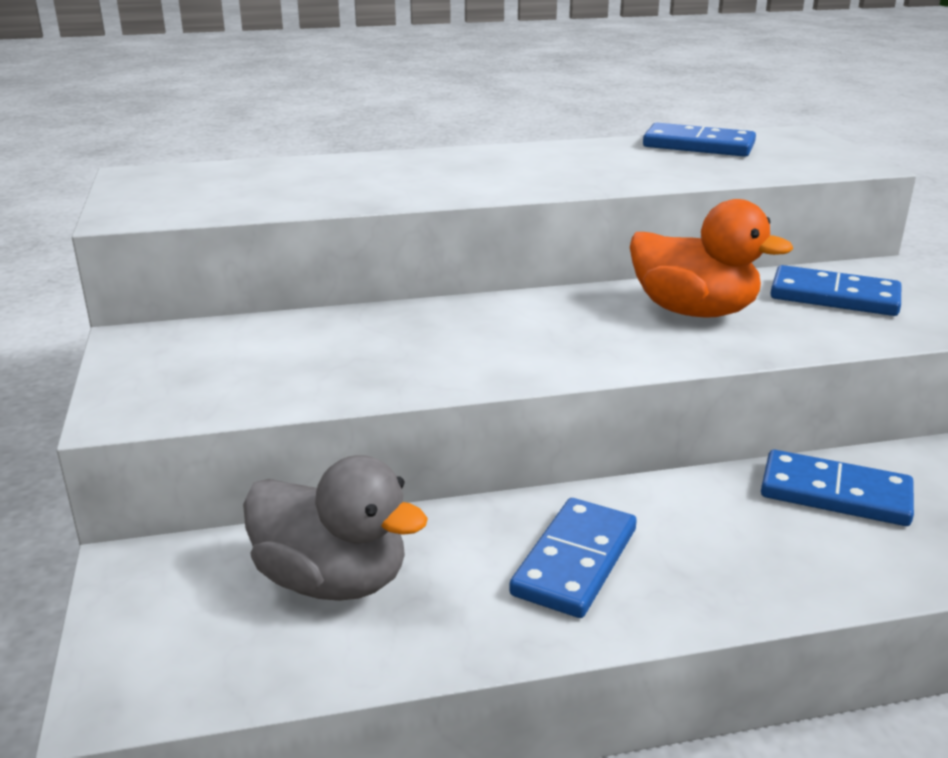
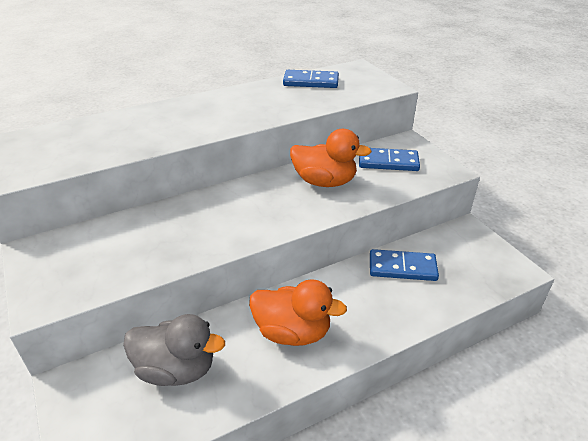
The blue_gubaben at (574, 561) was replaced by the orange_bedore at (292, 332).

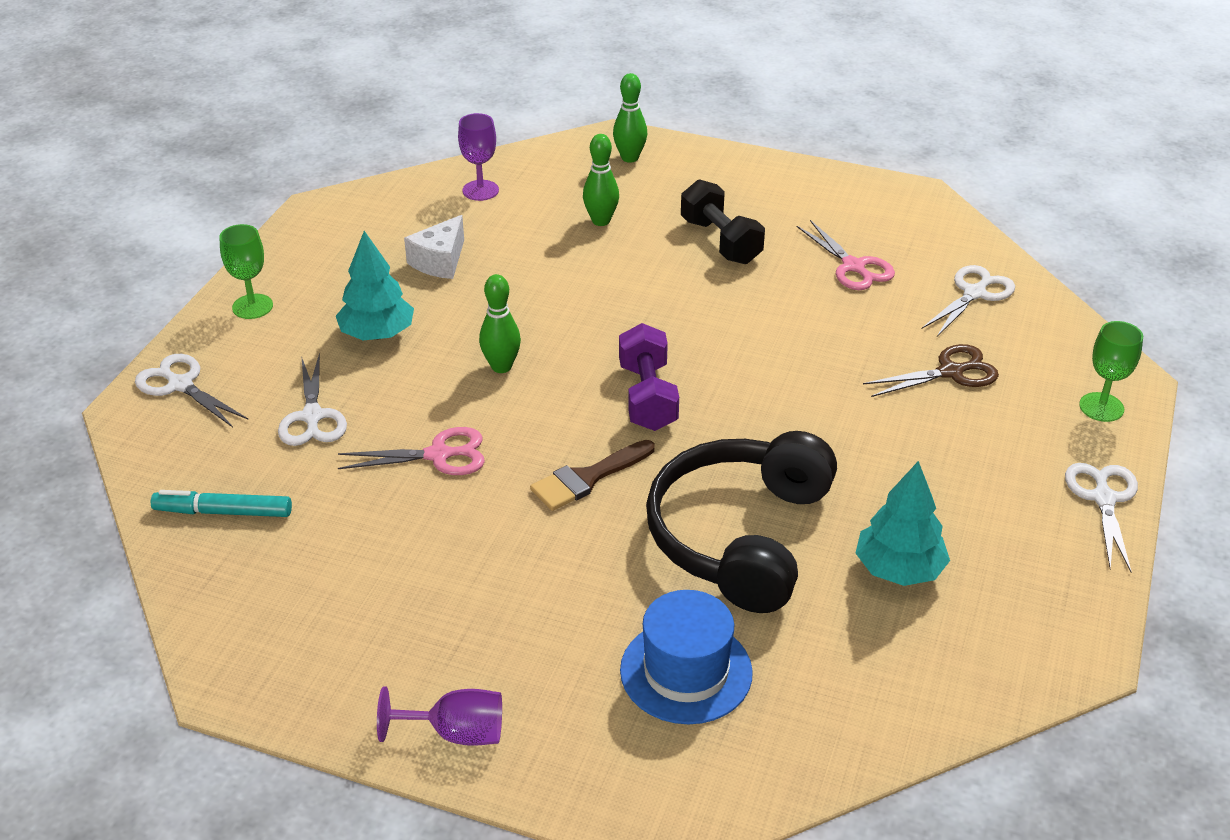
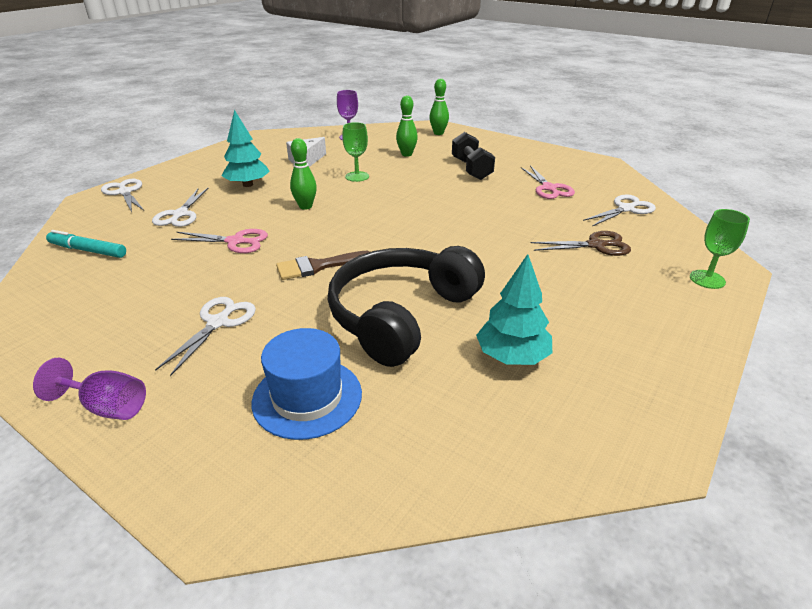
The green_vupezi moved from (252, 306) to (357, 176). The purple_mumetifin at (647, 397) disappeared. The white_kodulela moved from (1103, 499) to (218, 323).

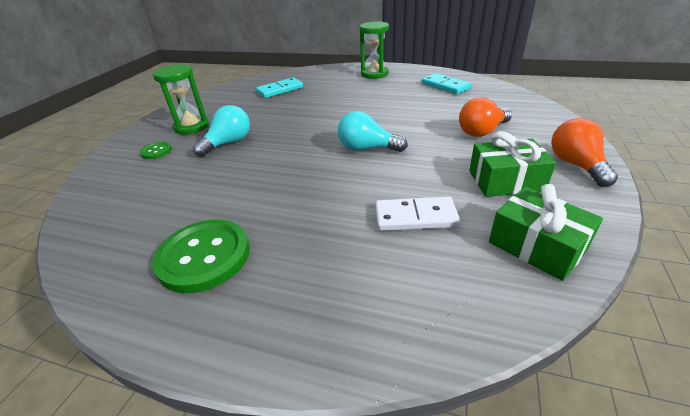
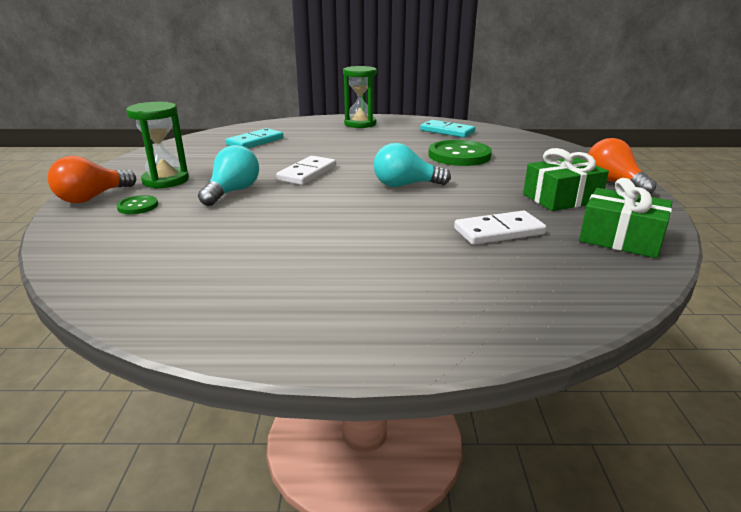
The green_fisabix moved from (204, 256) to (459, 155). The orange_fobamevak moved from (482, 131) to (92, 198). The white_gubaben at (307, 173) appeared.

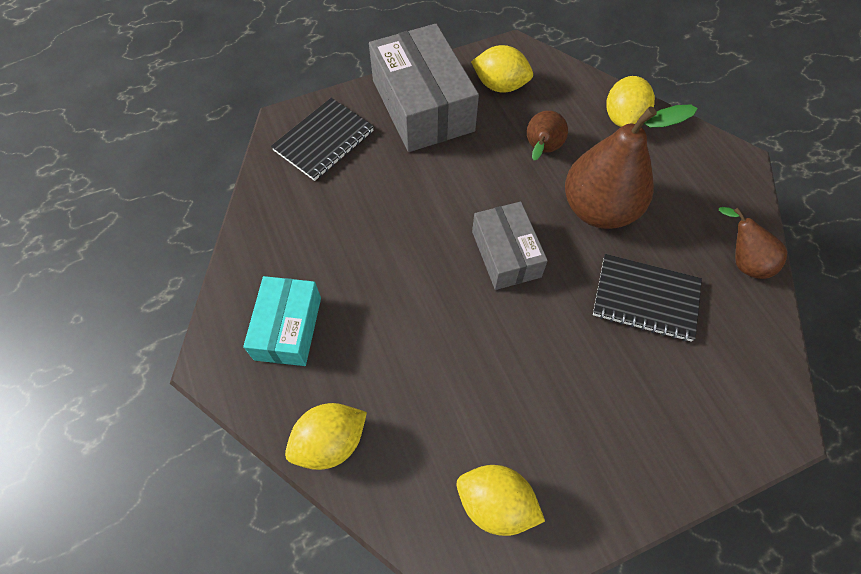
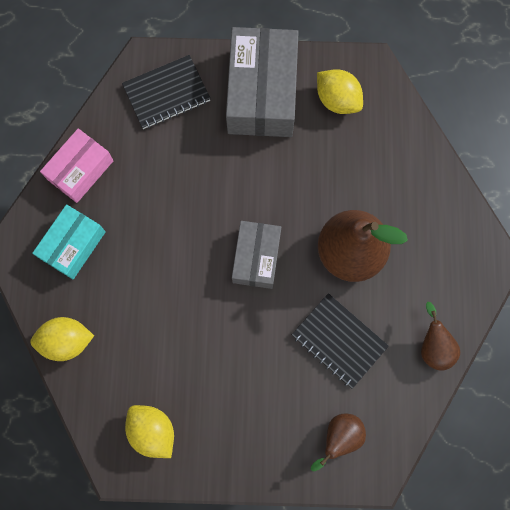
The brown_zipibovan moved from (541, 150) to (339, 437). The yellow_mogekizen at (623, 118) disappeared. The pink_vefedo at (80, 170) appeared.

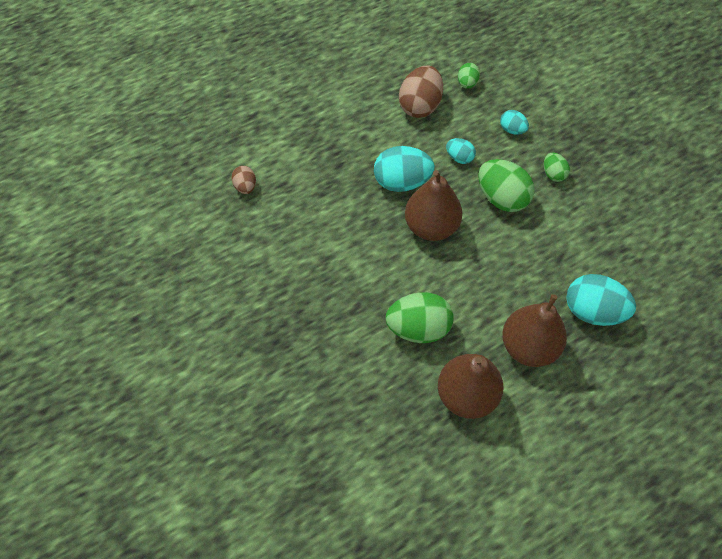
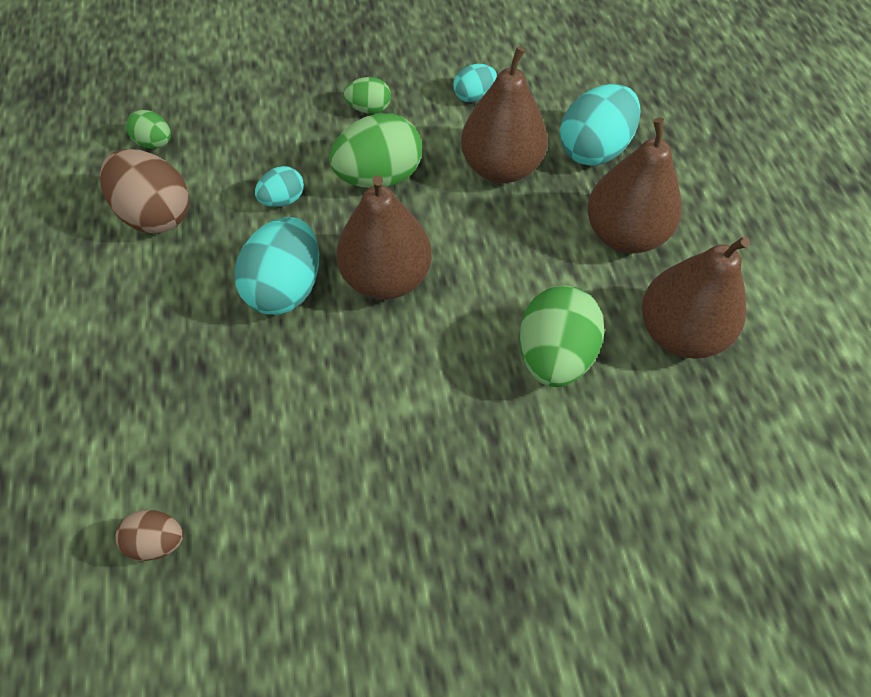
The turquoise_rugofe moved from (512, 130) to (474, 96). The brown_zipibovan at (501, 167) appeared.

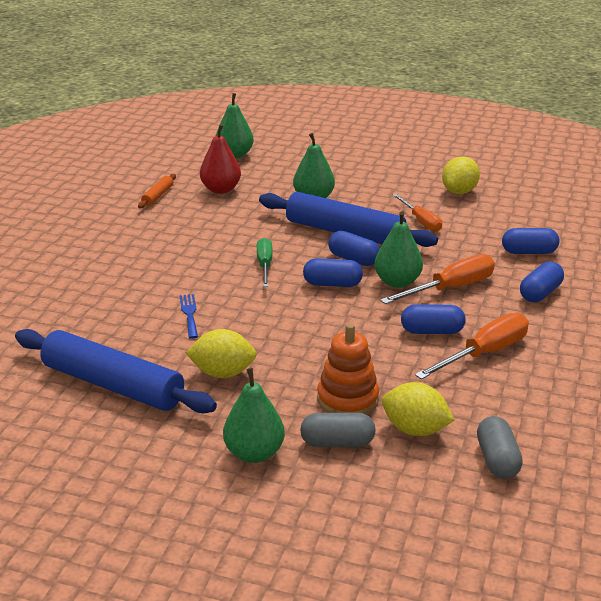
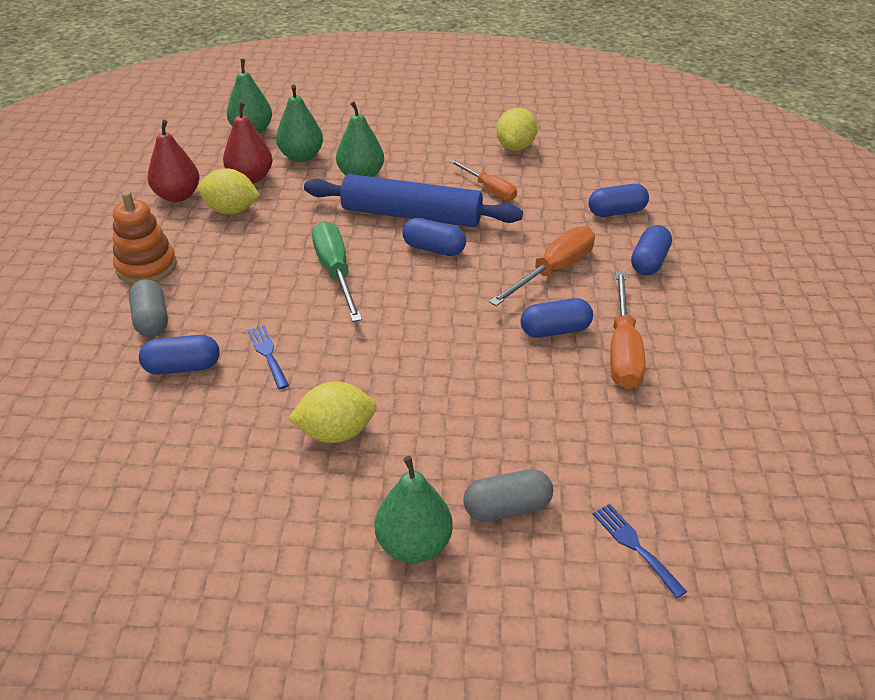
The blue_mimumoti at (113, 385) disappeared. The orange_mimumoti at (157, 196) was replaced by the red_zipibovan at (178, 196). The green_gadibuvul at (265, 265) changed to 1.51 times the size. The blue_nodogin moved from (332, 284) to (183, 367). The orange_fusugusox moved from (347, 399) to (146, 267). The green_zipibovan moved from (397, 282) to (301, 157). The yellow_mogekizen moved from (415, 429) to (231, 210). The orange_gadibuvul at (484, 353) turned 150 degrees clockwise. The grey_nodogin moved from (497, 460) to (152, 320). The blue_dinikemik at (635, 546) appeared.

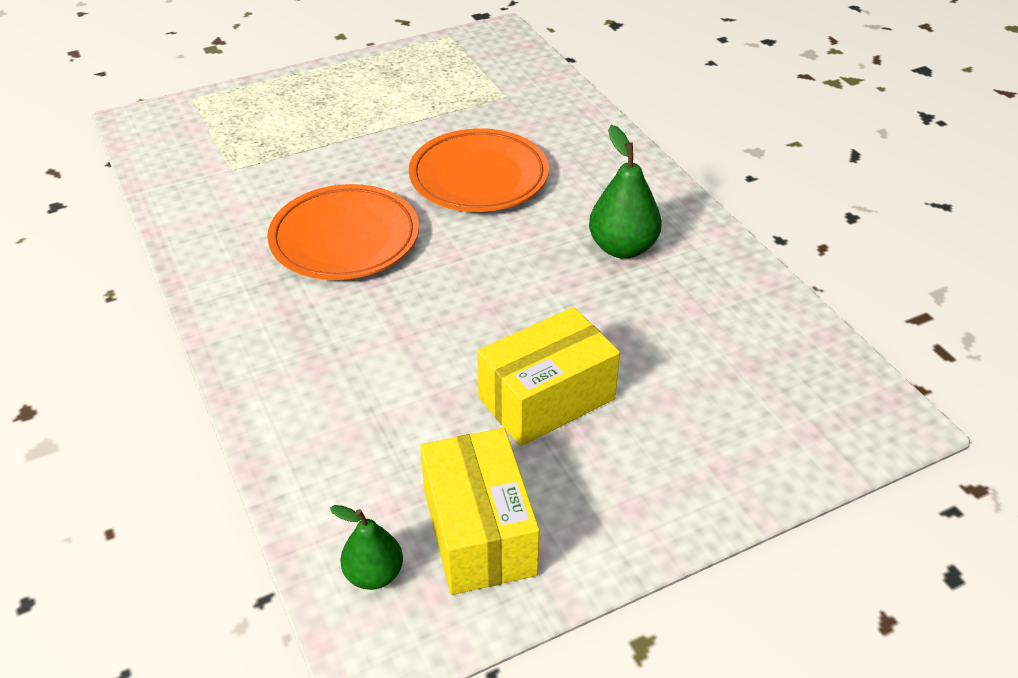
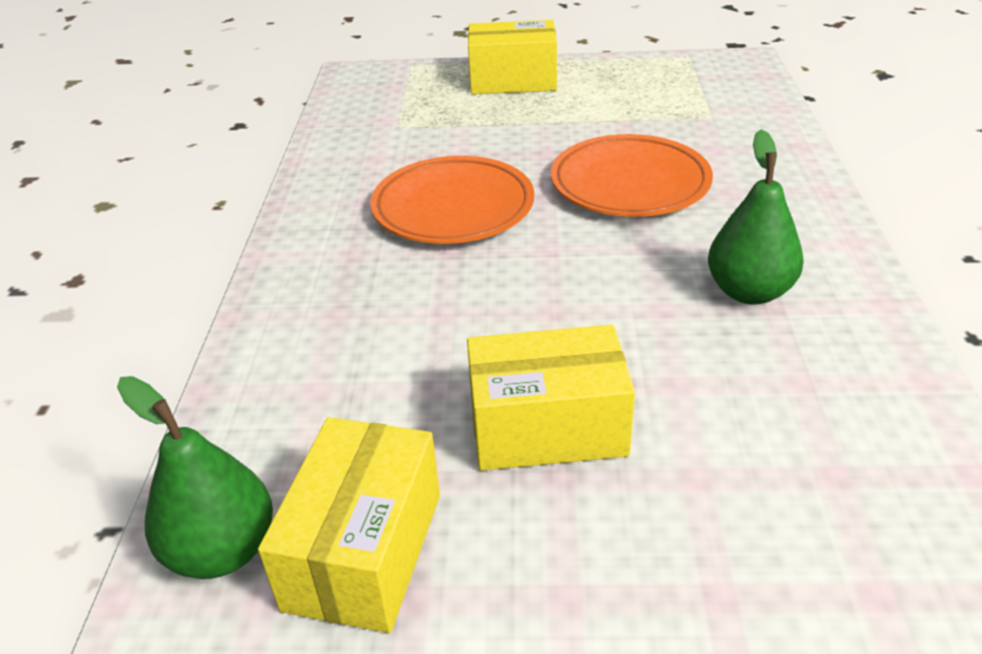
The green_zipibovan at (374, 574) changed to 1.57 times the size. The yellow_vefedo at (513, 80) appeared.

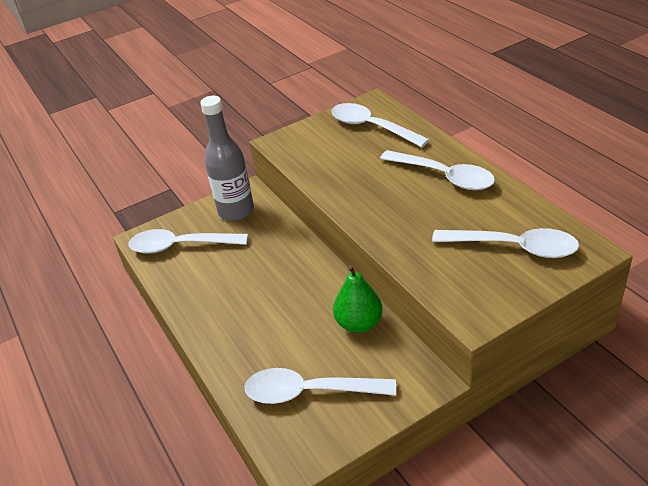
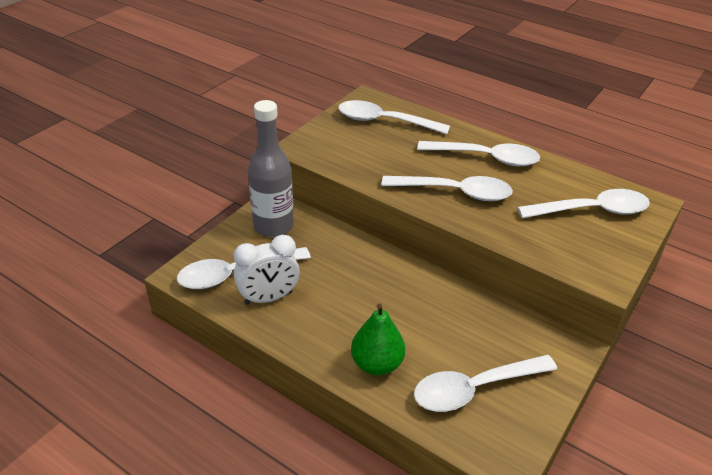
The green_zipibovan moved from (359, 323) to (377, 364). The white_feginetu at (268, 298) appeared. The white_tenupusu at (455, 192) appeared.

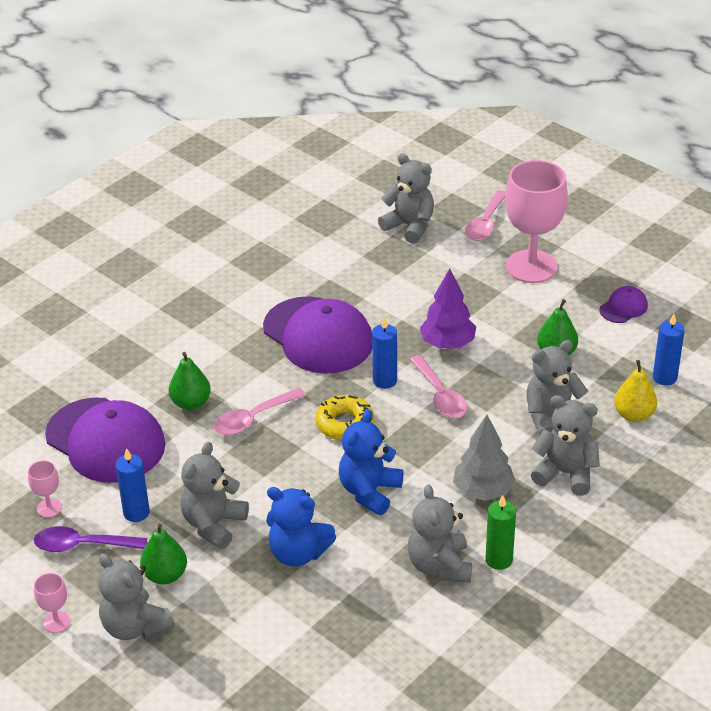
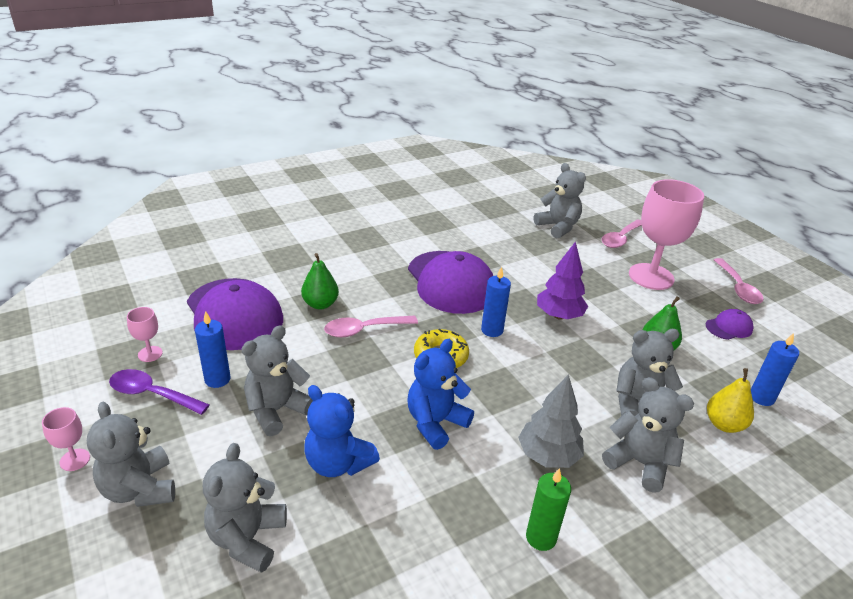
The green_zipibovan at (165, 575) disappeared. The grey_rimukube moved from (439, 565) to (247, 538). The pink_tenupusu moved from (440, 395) to (738, 288).

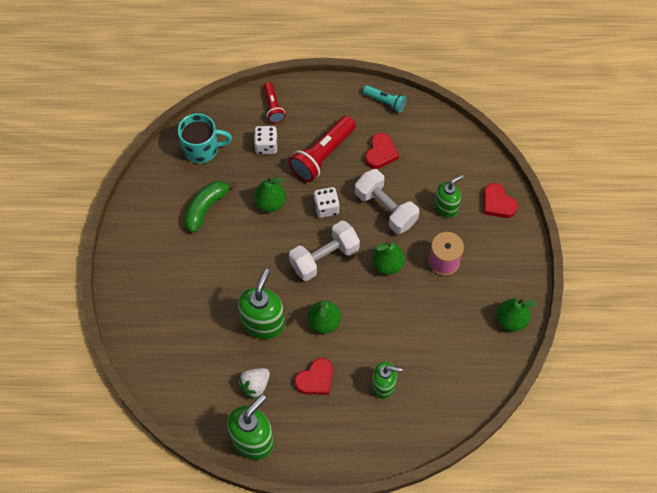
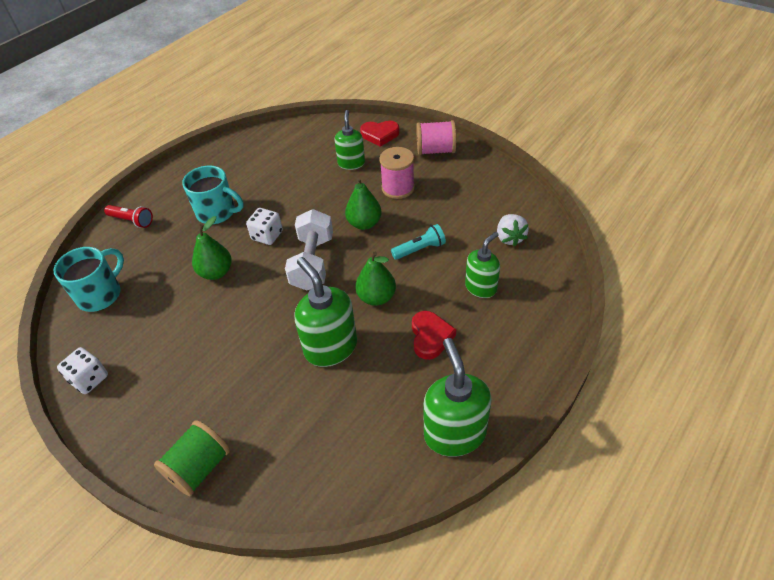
The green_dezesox at (206, 208) disappeared. The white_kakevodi moved from (255, 385) to (510, 238). The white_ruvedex moved from (266, 146) to (89, 379). The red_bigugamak at (322, 155) was replaced by the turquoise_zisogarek at (217, 212). The white_mumetifin at (385, 209) disappeared. The turquoise_bigugamak moved from (385, 102) to (420, 249). The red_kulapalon at (381, 153) disappeared. The green_zipibovan at (511, 320) disappeared. The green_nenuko at (199, 467) appeared. The pink_nenuko at (436, 150) appeared.

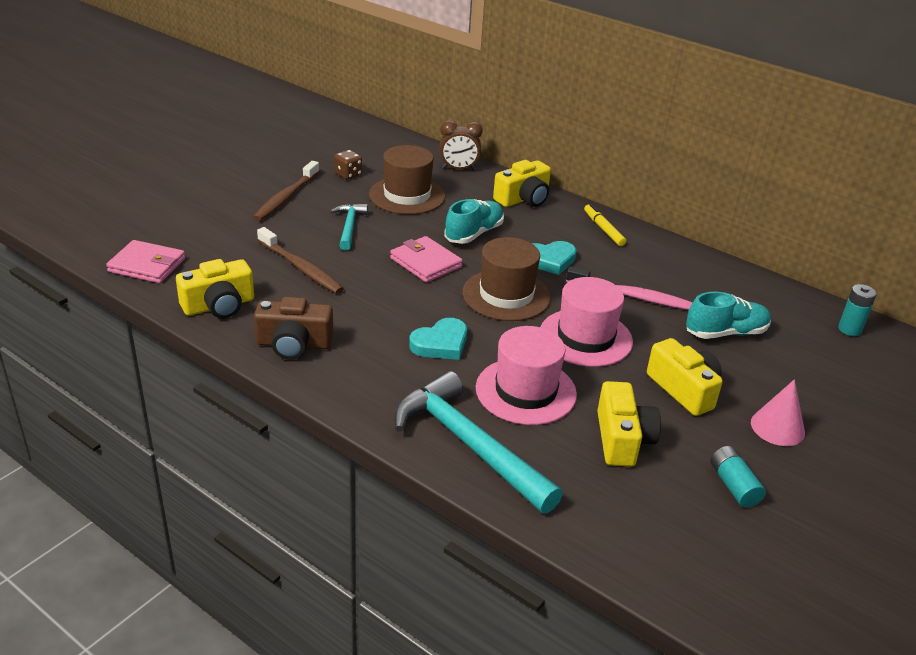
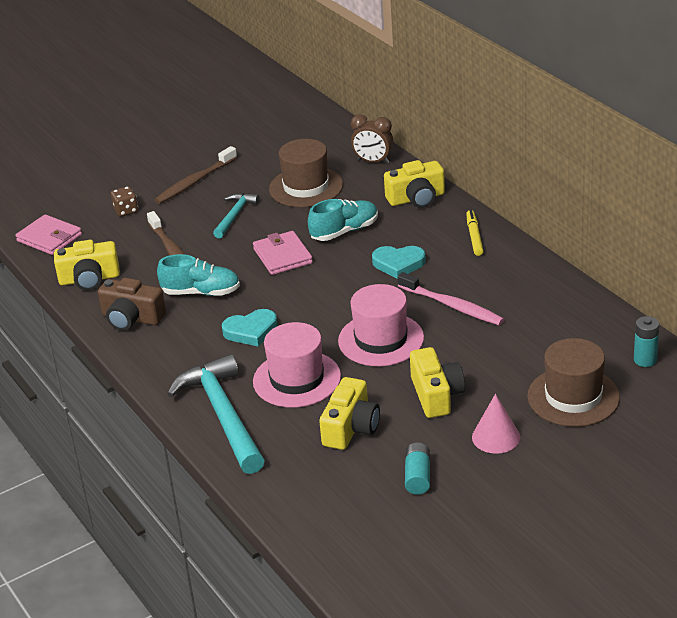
The brown_ruvedex moved from (348, 174) to (126, 211). The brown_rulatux moved from (506, 295) to (573, 397). The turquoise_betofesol moved from (725, 333) to (201, 292).

